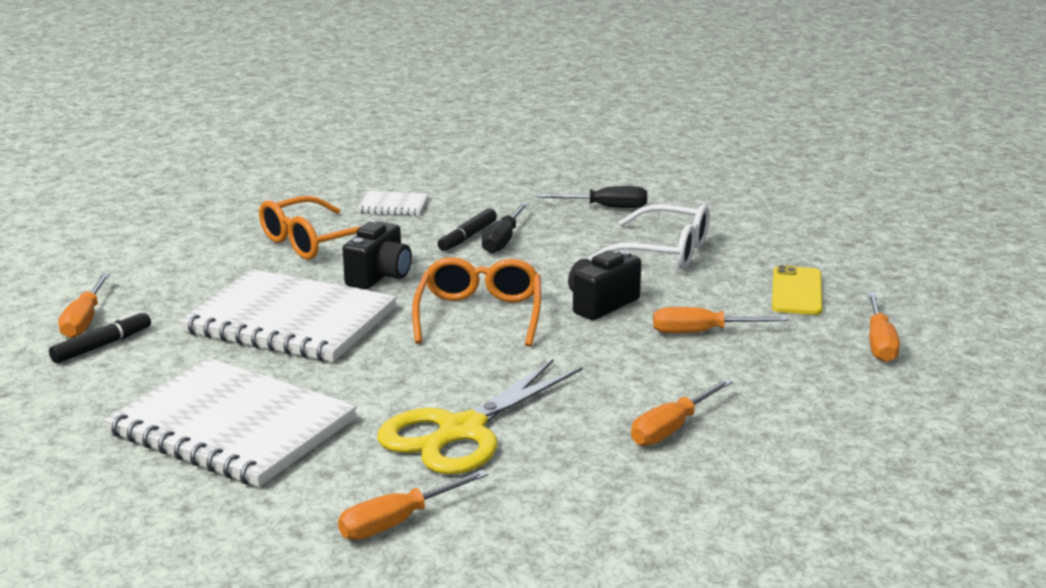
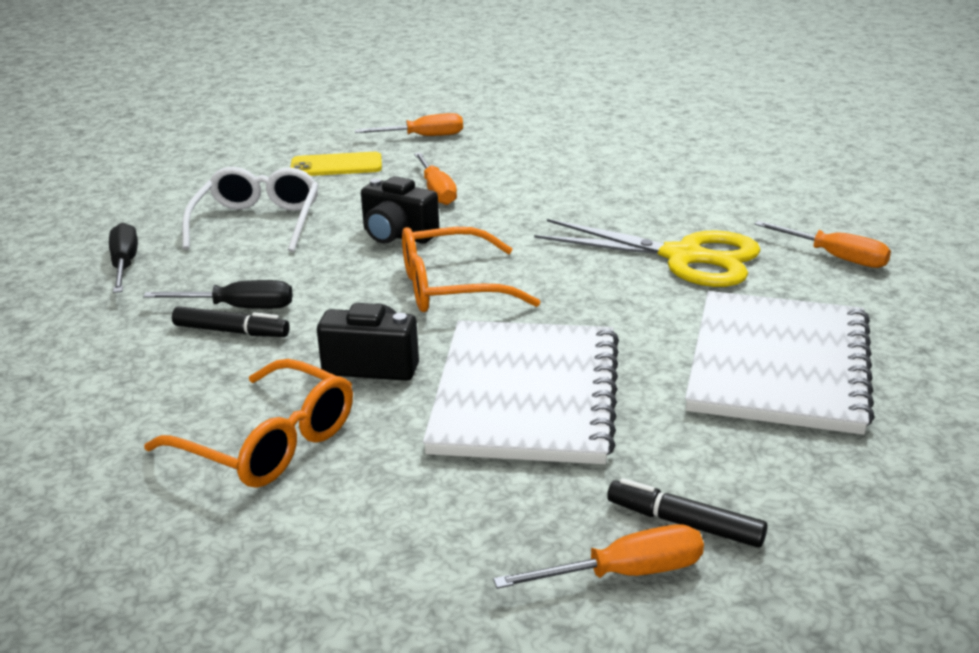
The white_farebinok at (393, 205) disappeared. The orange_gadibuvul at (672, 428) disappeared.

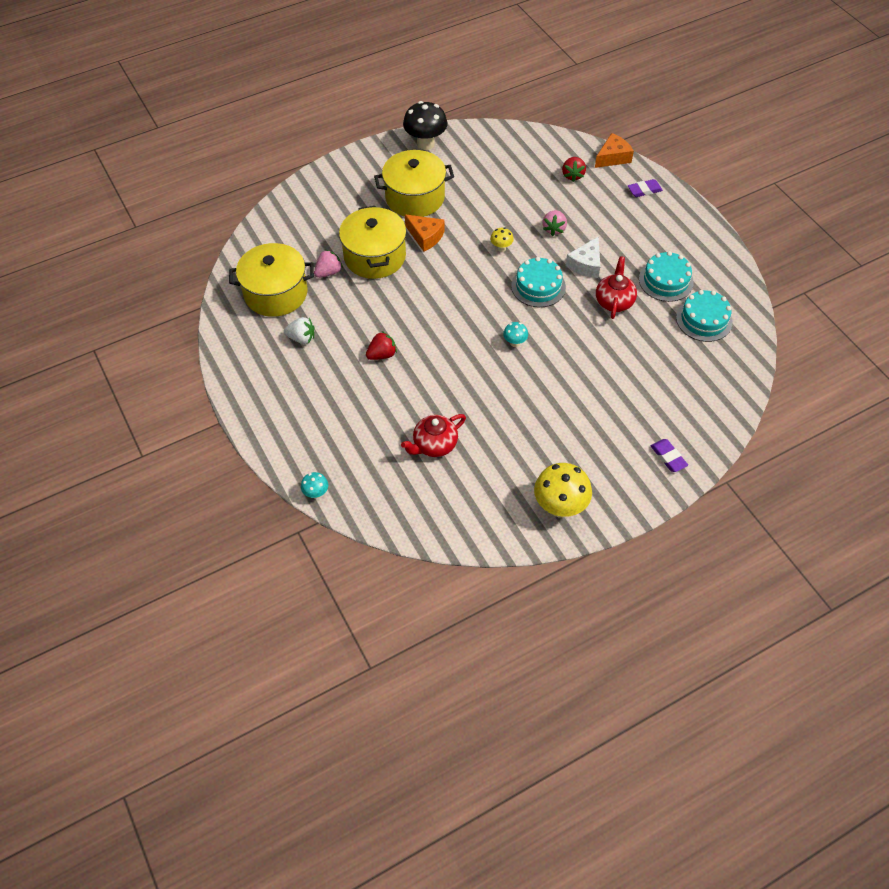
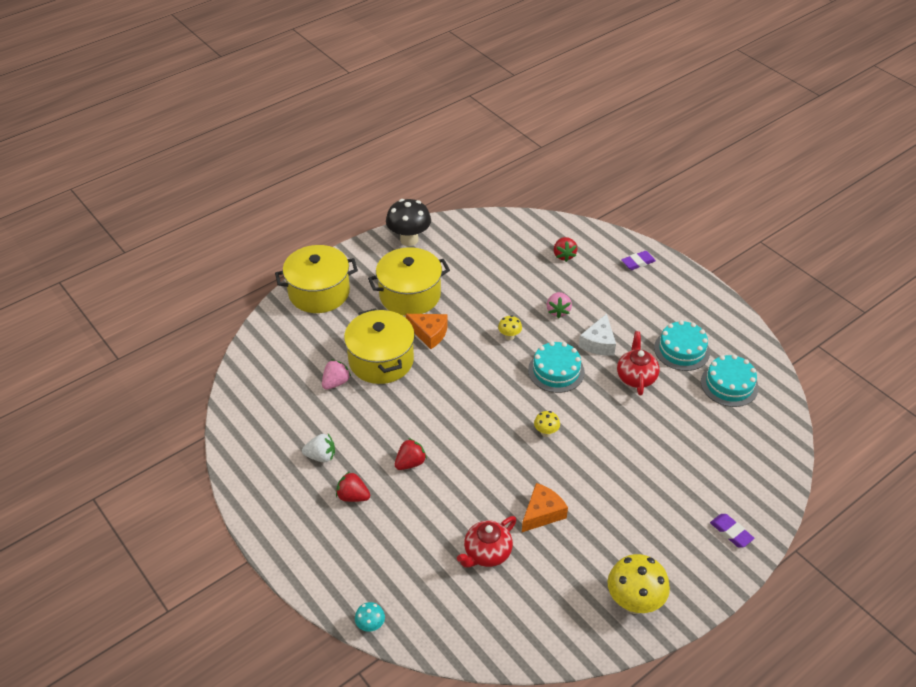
The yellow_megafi moved from (276, 293) to (319, 292). The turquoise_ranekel at (515, 343) became the yellow_ranekel at (546, 432). The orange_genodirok moved from (613, 157) to (542, 513). The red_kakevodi at (353, 496) appeared.

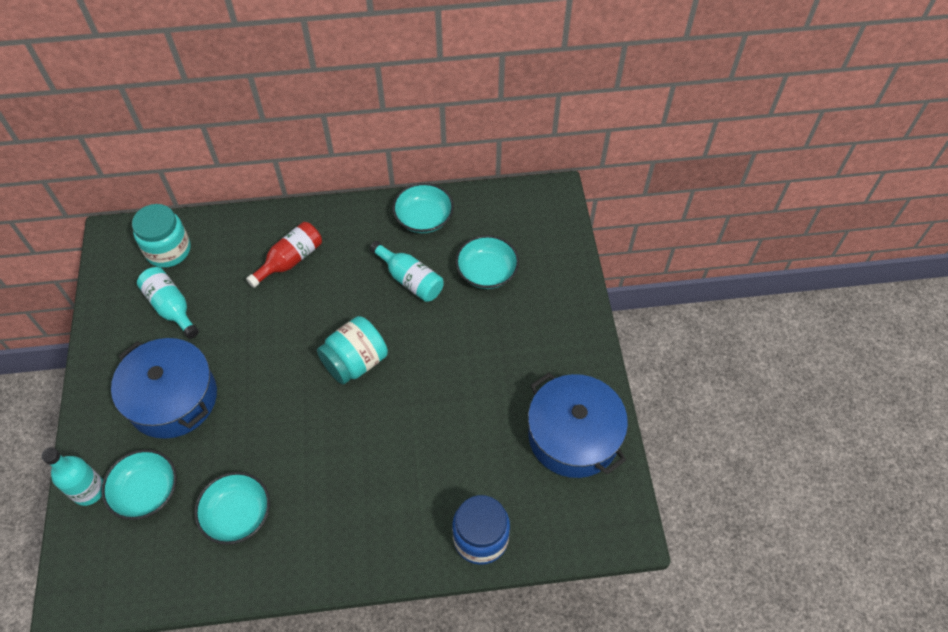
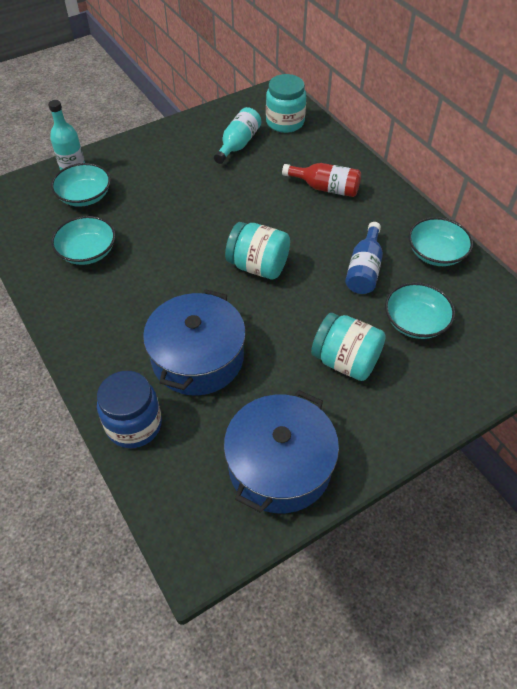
The blue_megafi moved from (173, 398) to (197, 357). The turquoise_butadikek at (410, 279) became the blue_butadikek at (364, 269). The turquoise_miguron at (345, 361) appeared.

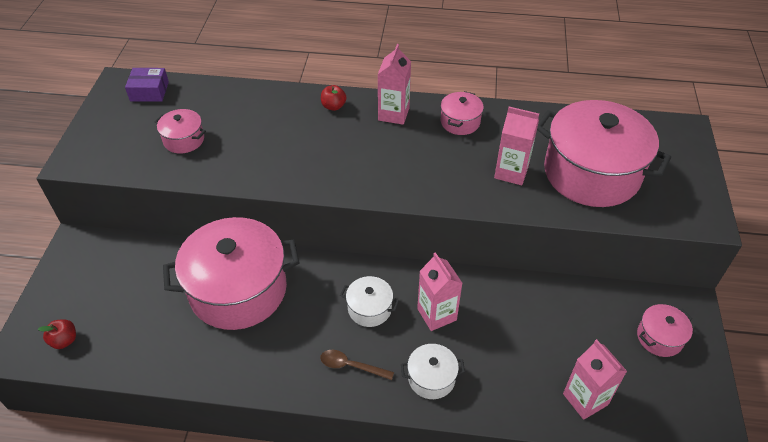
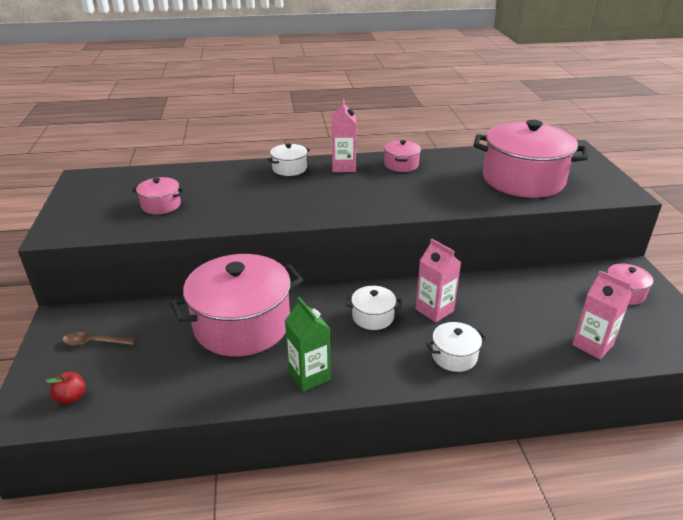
The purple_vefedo at (149, 91) disappeared. The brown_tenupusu moved from (351, 366) to (94, 342). The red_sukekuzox at (333, 106) was replaced by the white_megafi at (289, 168). The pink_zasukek at (511, 172) disappeared. The green_zasukek at (309, 376) appeared.

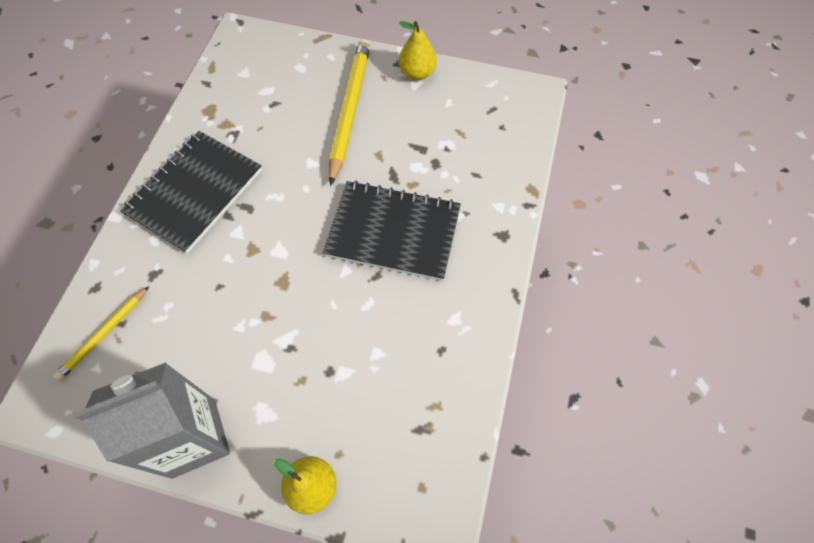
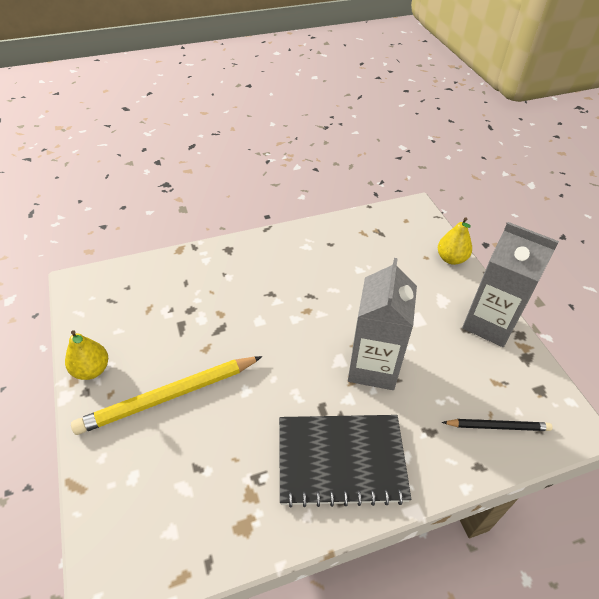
The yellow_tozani at (104, 335) became the black_tozani at (498, 426). The black_farebinok at (393, 232) disappeared. The grey_zasukek at (373, 367) appeared.

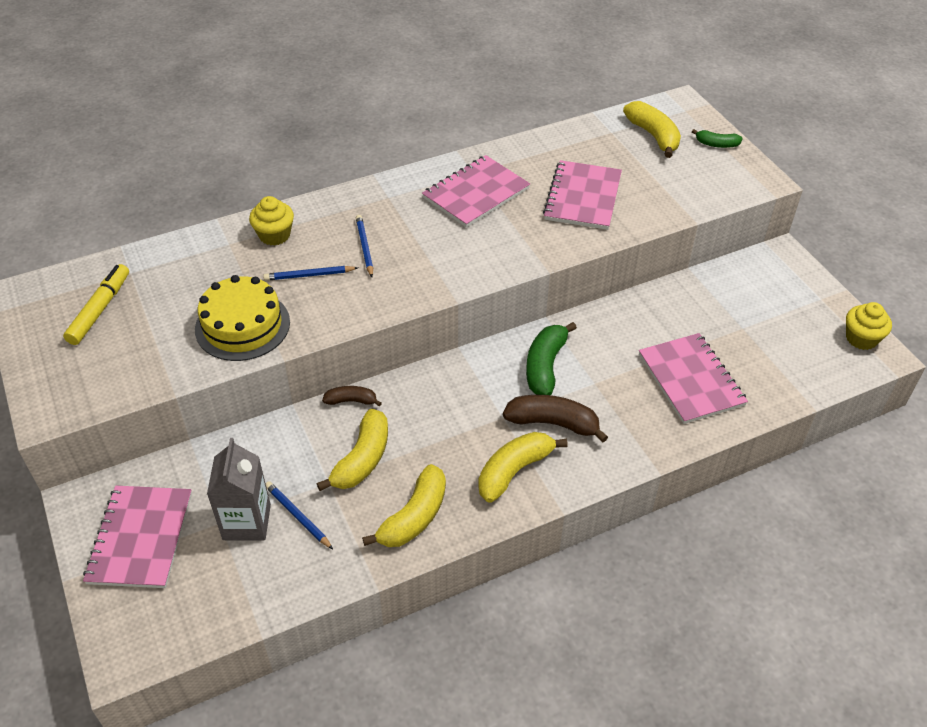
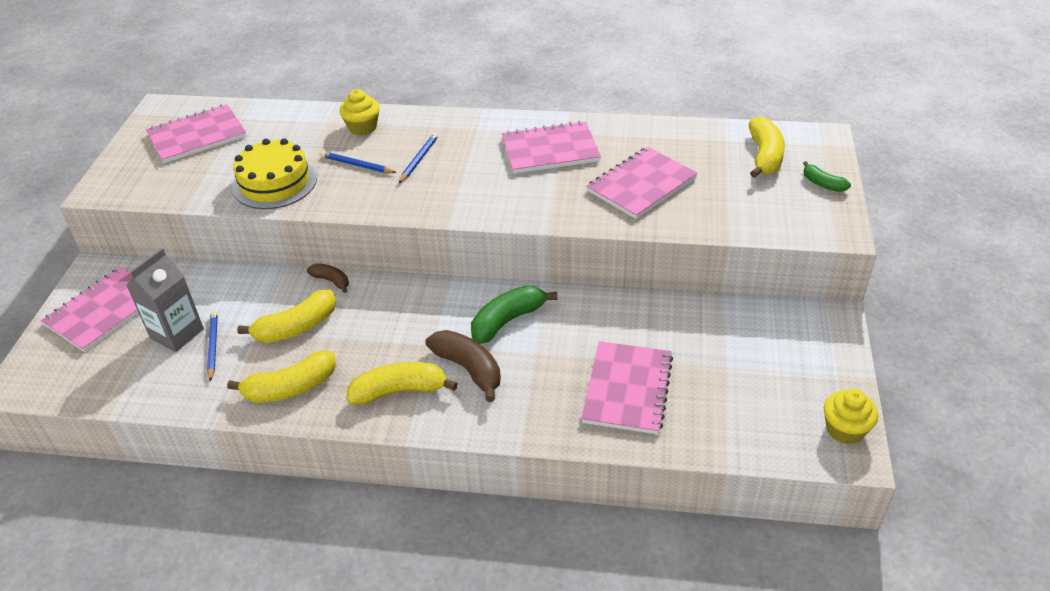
The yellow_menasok at (100, 309) was replaced by the pink_farebinok at (197, 136).

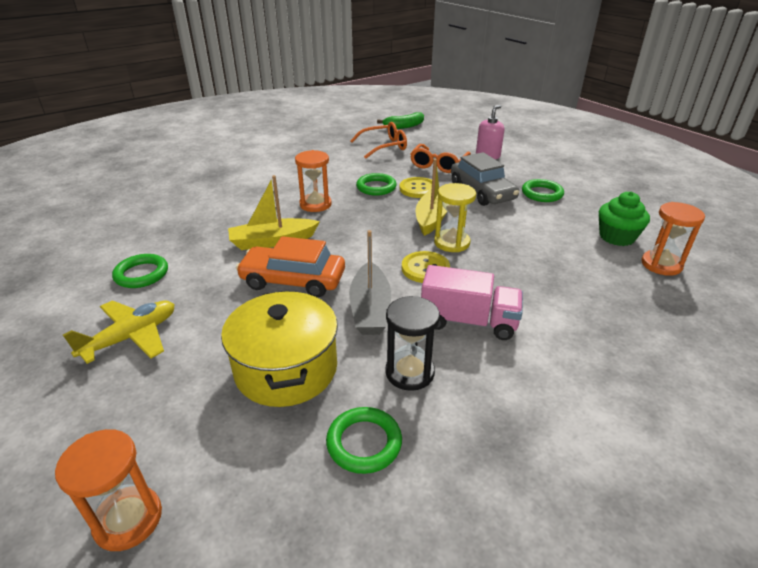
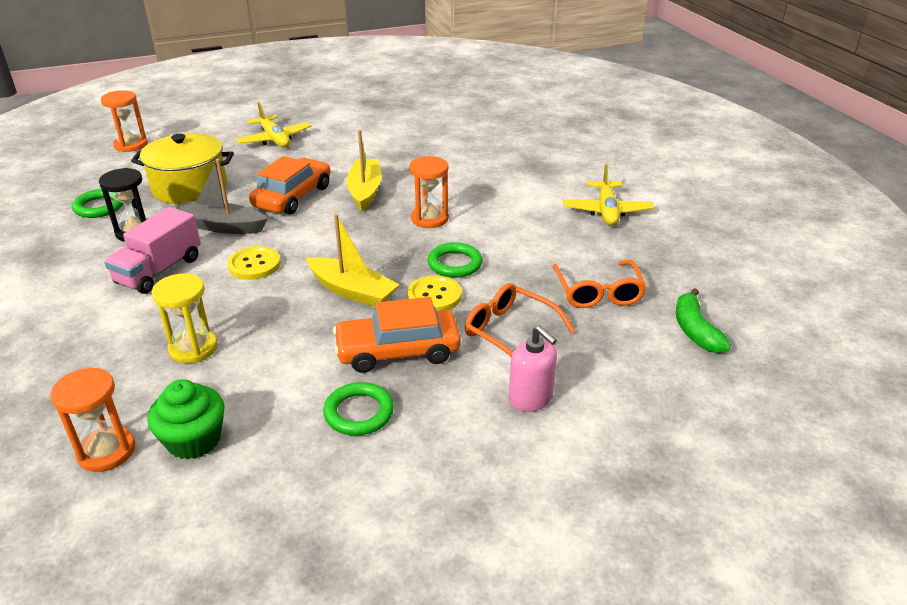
The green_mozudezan at (141, 274) disappeared. The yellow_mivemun moved from (452, 243) to (193, 348). The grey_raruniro at (482, 191) became the orange_raruniro at (398, 351). The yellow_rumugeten at (606, 211) appeared.

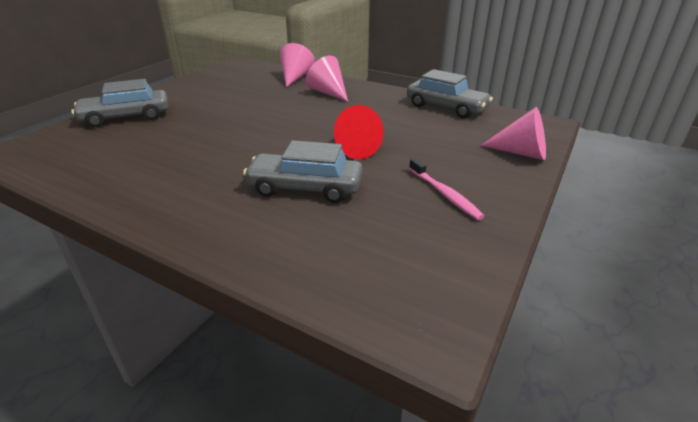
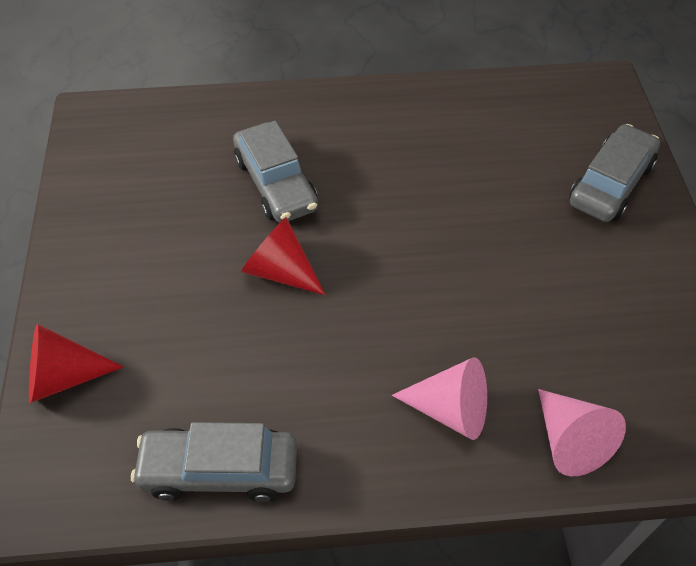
The grey_raruniro at (305, 188) turned 90 degrees clockwise. The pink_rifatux at (445, 194) disappeared. The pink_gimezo at (521, 153) became the red_gimezo at (64, 377).

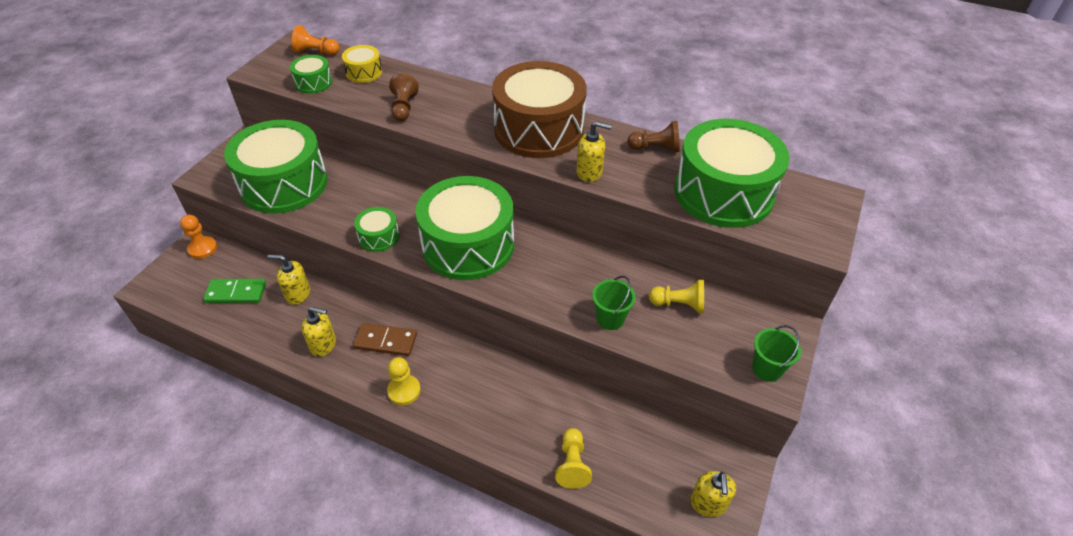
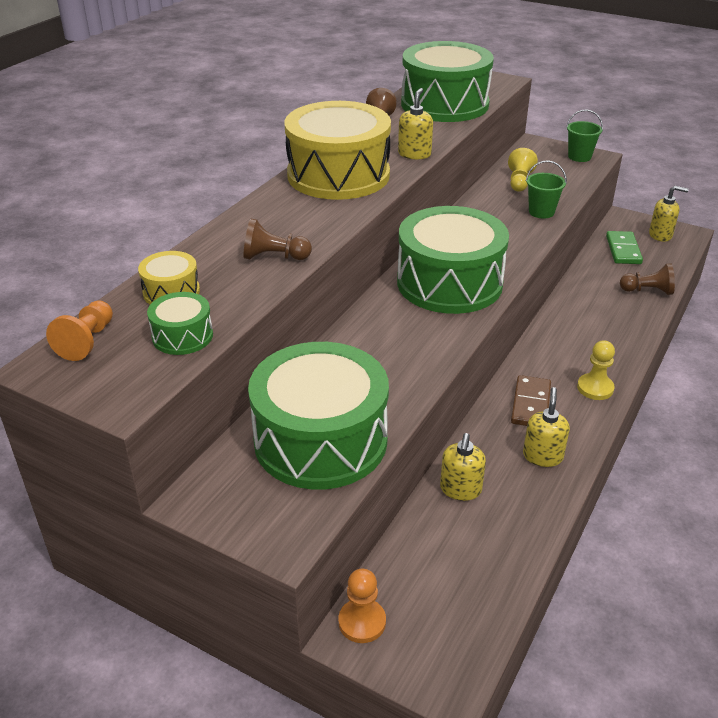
The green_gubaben moved from (236, 292) to (623, 250). The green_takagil at (378, 237) disappeared. The brown_takagil at (538, 129) became the yellow_takagil at (338, 175). The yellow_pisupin at (572, 464) became the brown_pisupin at (647, 291).

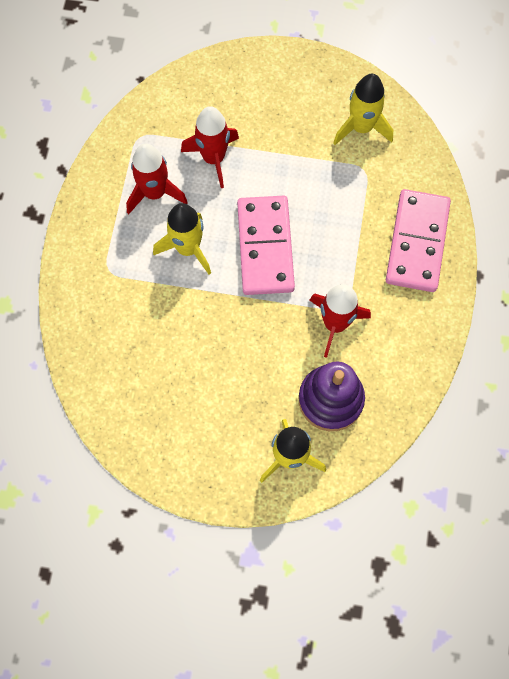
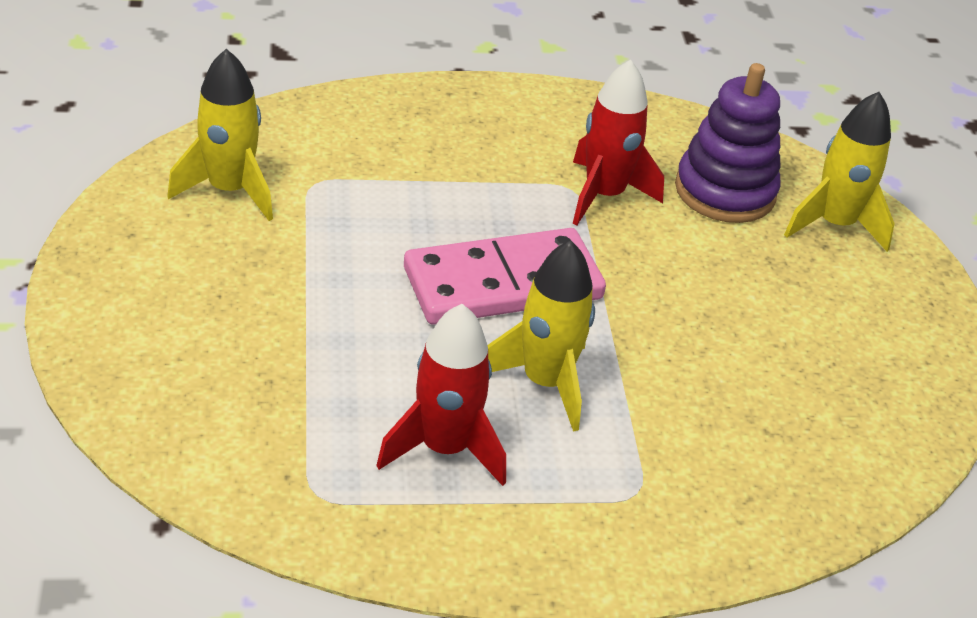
The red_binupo at (213, 158) disappeared. The pink_gubaben at (417, 242) disappeared.

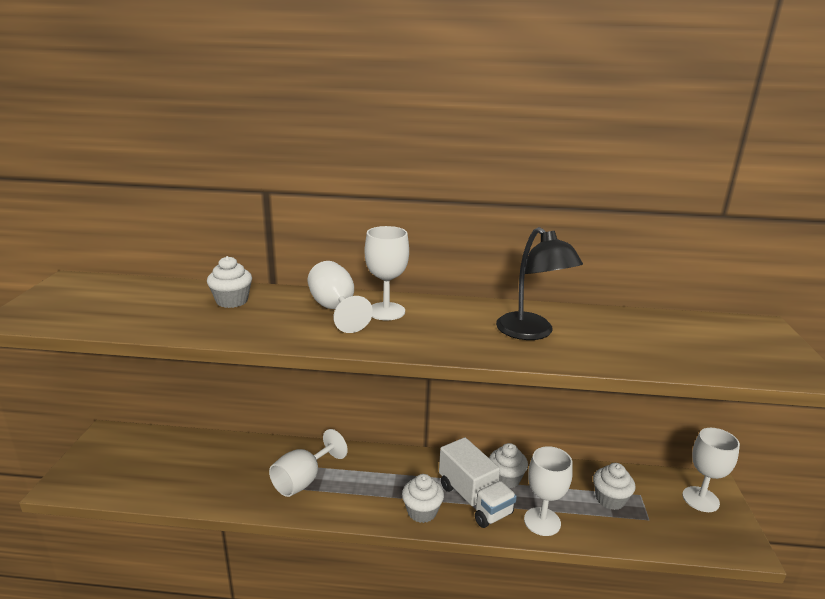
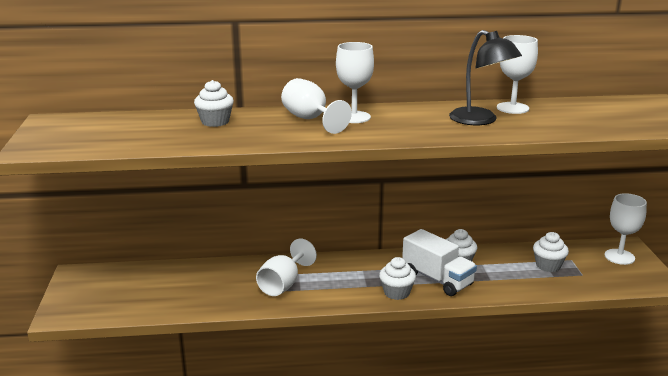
The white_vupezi moved from (542, 521) to (512, 108).

